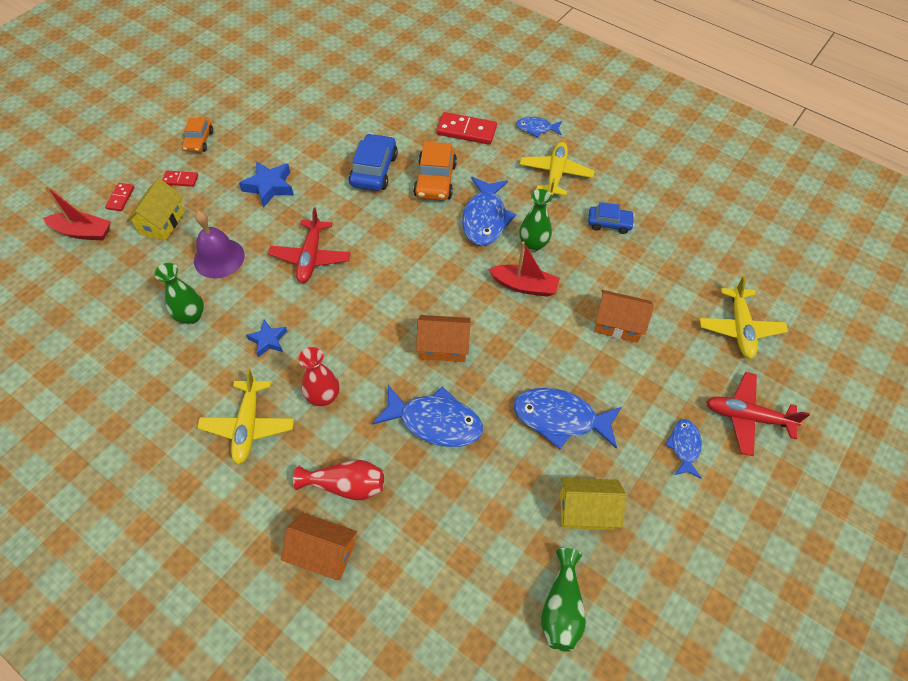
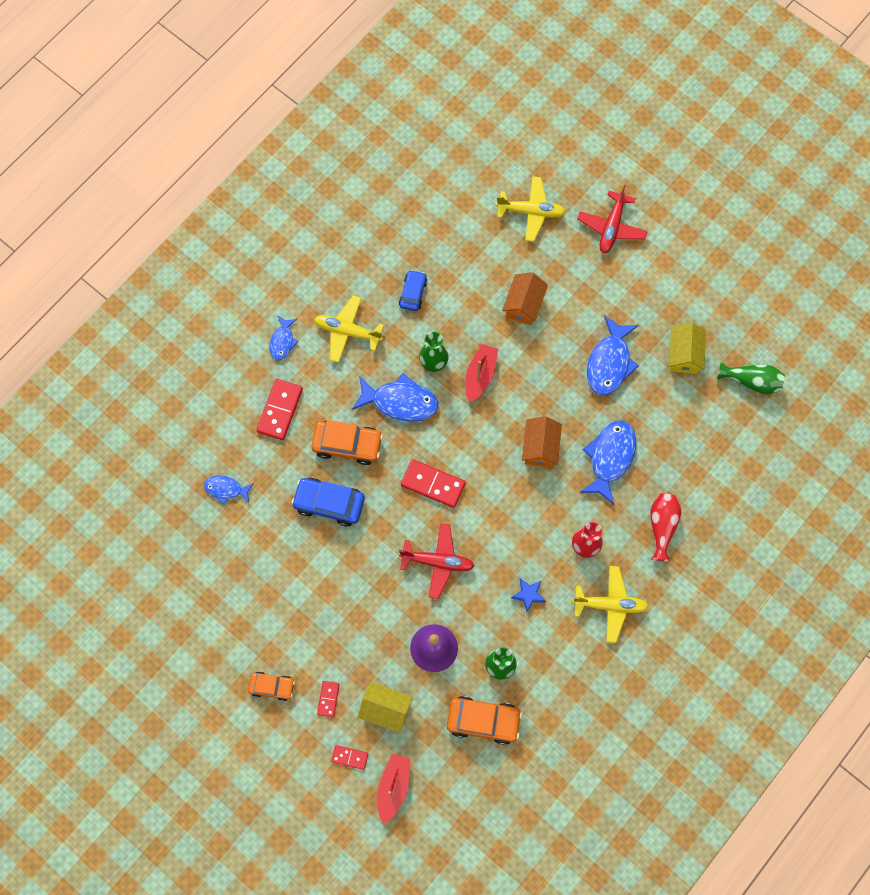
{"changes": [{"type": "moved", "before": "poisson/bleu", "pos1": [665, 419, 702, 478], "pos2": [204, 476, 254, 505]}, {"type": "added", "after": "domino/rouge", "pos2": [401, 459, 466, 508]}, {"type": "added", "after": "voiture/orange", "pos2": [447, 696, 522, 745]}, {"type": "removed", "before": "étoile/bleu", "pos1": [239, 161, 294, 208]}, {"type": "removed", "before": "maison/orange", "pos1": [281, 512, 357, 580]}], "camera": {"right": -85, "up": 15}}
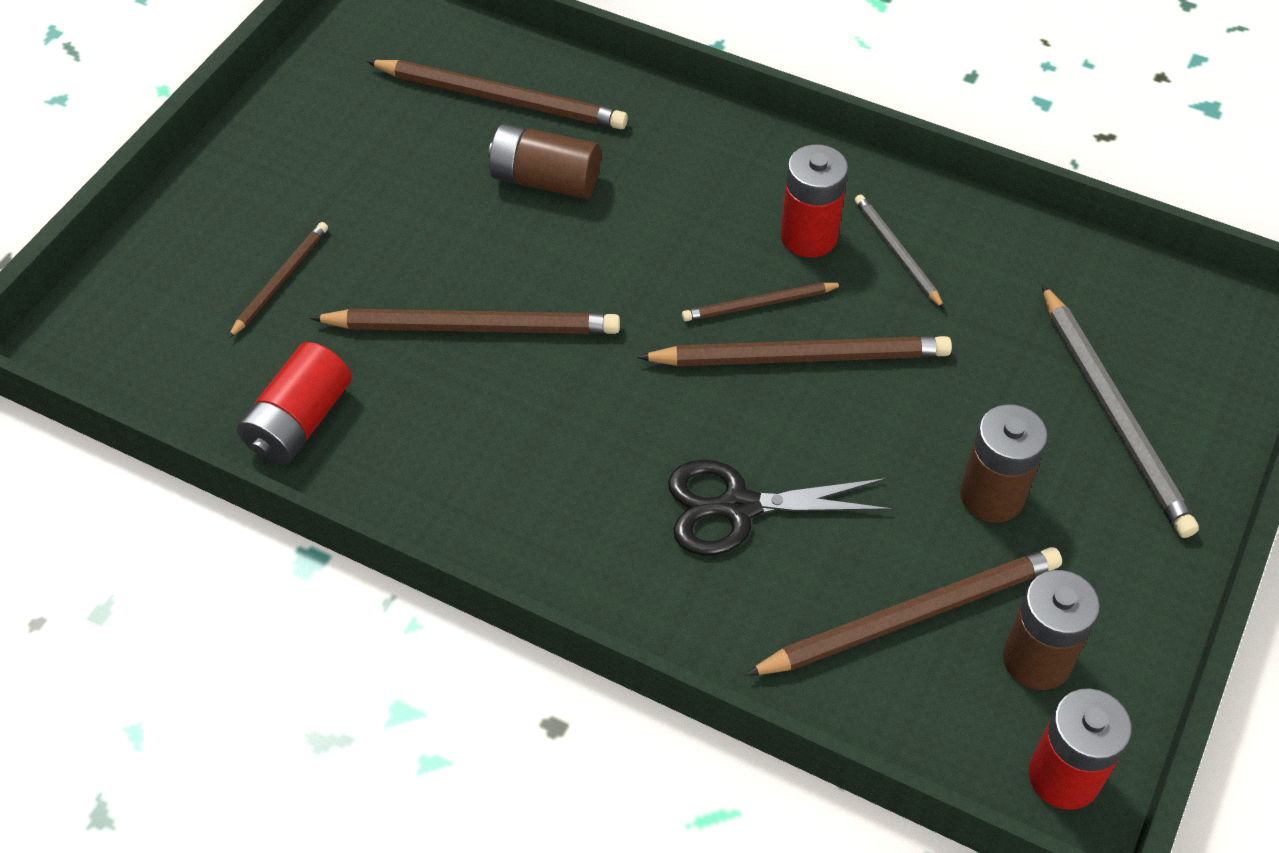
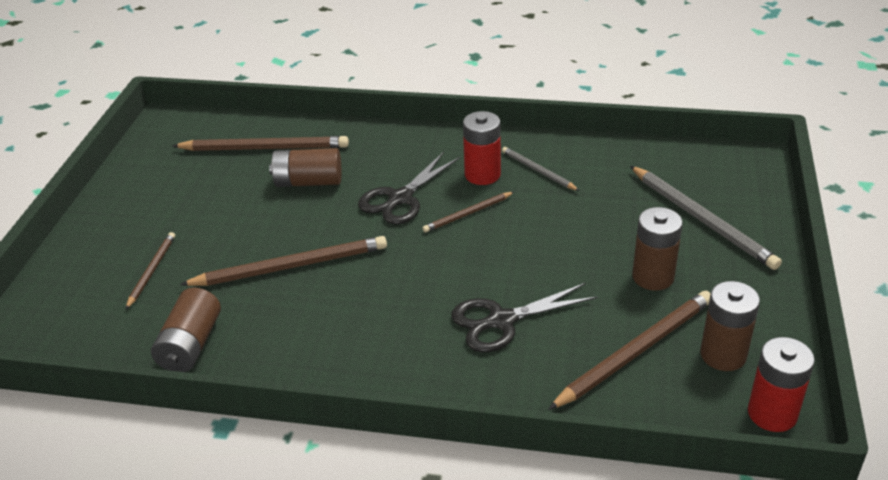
{"changes": [{"type": "recoloured", "before": "pile/rouge", "after": "pile/marron", "pos1": [237, 342, 352, 465], "pos2": [151, 288, 221, 372]}, {"type": "added", "after": "ciseaux/noir", "pos2": [358, 152, 460, 225]}, {"type": "removed", "before": "crayon/marron", "pos1": [637, 336, 952, 366]}], "camera": {"right": -15, "up": -15}}
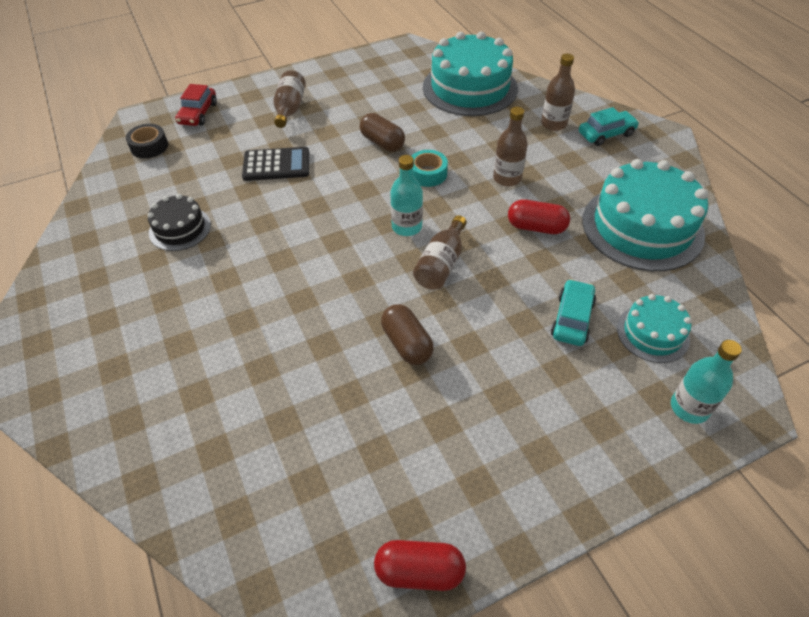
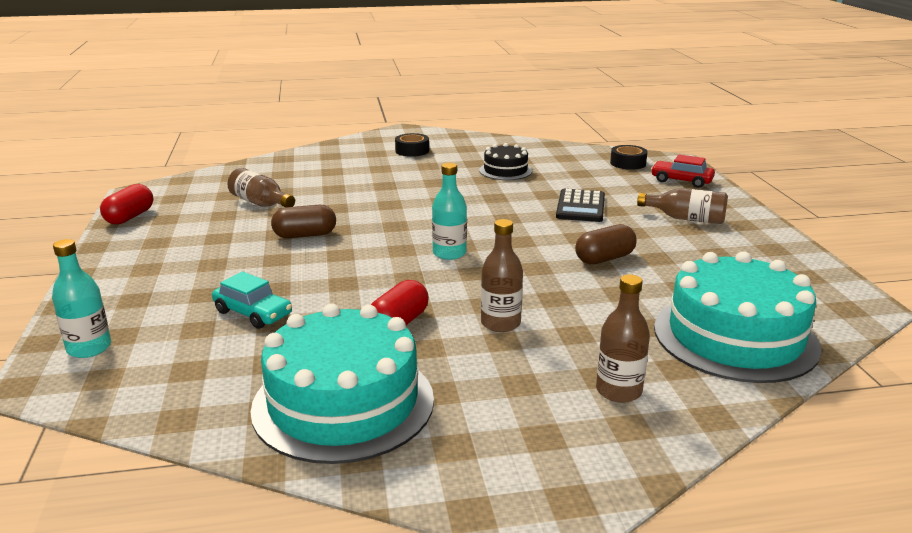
{"changes": [{"type": "moved", "before": "bouteille/marron", "pos1": [413, 215, 467, 290], "pos2": [227, 168, 295, 207]}, {"type": "added", "after": "ruban adhésif/noir", "pos2": [395, 133, 429, 157]}, {"type": "removed", "before": "ruban adhésif/turquoise", "pos1": [412, 150, 448, 187]}, {"type": "removed", "before": "voiture/turquoise", "pos1": [579, 107, 639, 146]}, {"type": "removed", "before": "gâteau/turquoise", "pos1": [617, 294, 692, 363]}], "camera": {"right": 105, "up": -25}}
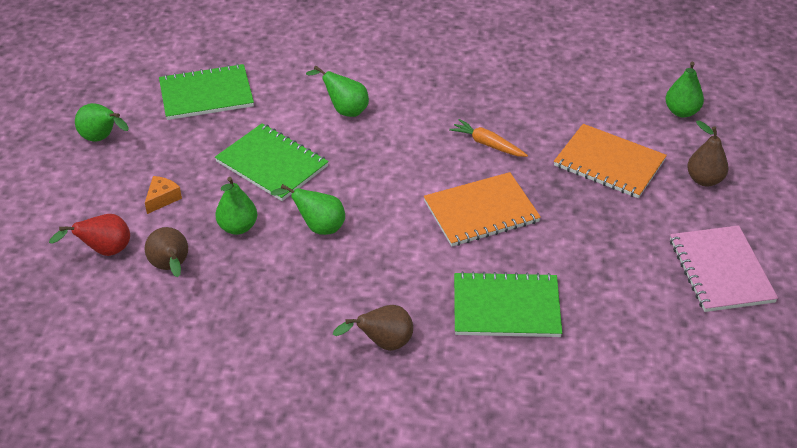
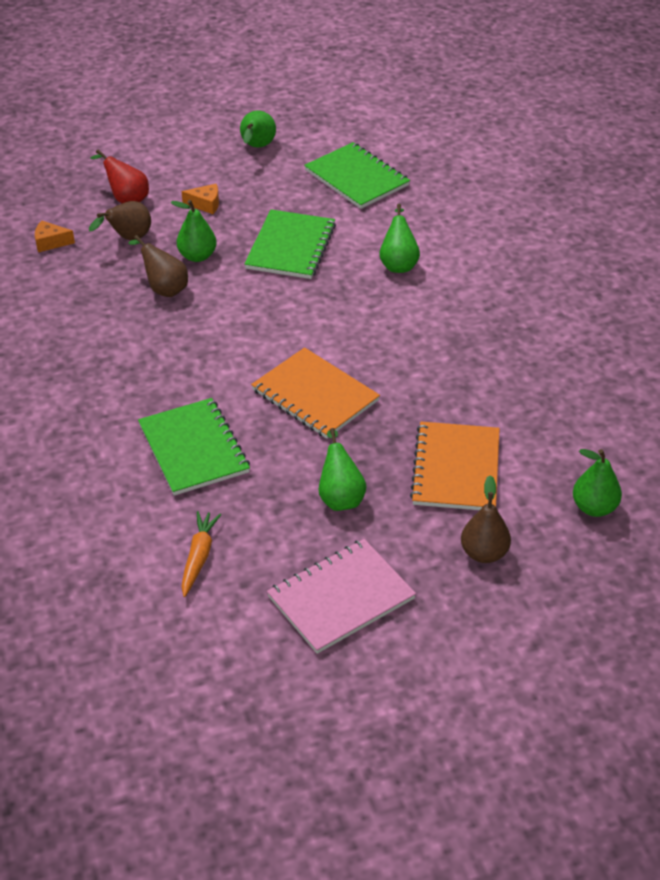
{"changes": [{"type": "added", "after": "fromage/orange", "pos2": [35, 221, 75, 252]}, {"type": "moved", "before": "poire/marron", "pos1": [333, 305, 413, 351], "pos2": [128, 235, 188, 297]}, {"type": "moved", "before": "carotte/orange", "pos1": [449, 119, 528, 157], "pos2": [181, 511, 221, 597]}, {"type": "moved", "before": "poire/vert", "pos1": [271, 184, 345, 235], "pos2": [319, 428, 367, 511]}], "camera": {"right": 65, "up": 0}}
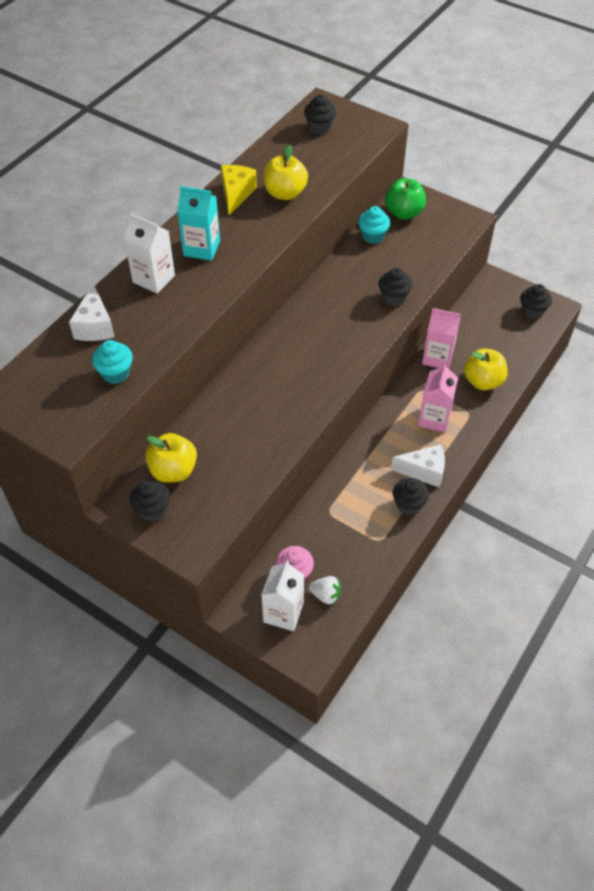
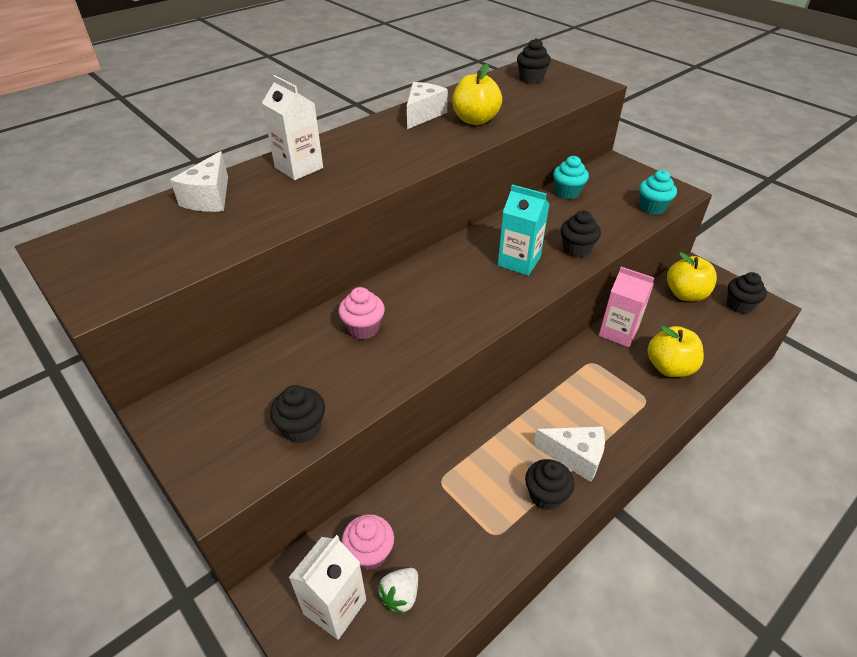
{"changes": [{"type": "moved", "before": "muffin/noir", "pos1": [130, 480, 170, 522], "pos2": [270, 385, 325, 443]}, {"type": "added", "after": "muffin/rose", "pos2": [339, 287, 385, 340]}, {"type": "turned", "before": "fraise/blanc", "pos1": [309, 576, 341, 604], "pos2": [377, 568, 418, 615], "turn": 90}, {"type": "recoloured", "before": "fromage/jaune", "after": "fromage/blanc", "pos1": [221, 165, 257, 215], "pos2": [407, 82, 448, 129]}, {"type": "moved", "before": "brique de lait/turquoise", "pos1": [177, 186, 220, 261], "pos2": [498, 184, 549, 276]}, {"type": "moved", "before": "muffin/turquoise", "pos1": [92, 340, 133, 384], "pos2": [639, 170, 677, 215]}, {"type": "moved", "before": "pomme/jaune", "pos1": [145, 433, 197, 483], "pos2": [667, 252, 717, 301]}, {"type": "removed", "before": "pomme/vert", "pos1": [385, 178, 426, 220]}, {"type": "removed", "before": "brique de lait/rose", "pos1": [418, 363, 458, 432]}], "camera": {"right": 15, "up": -10}}
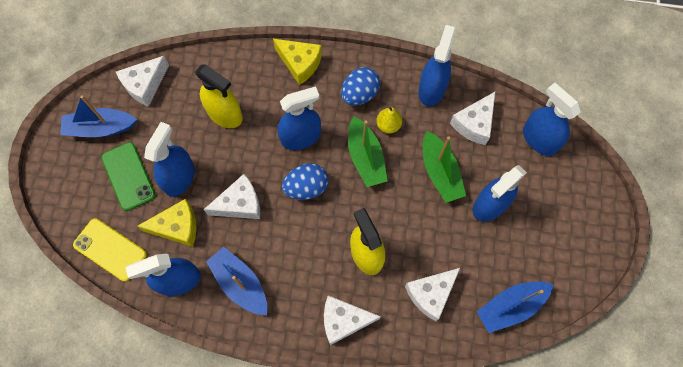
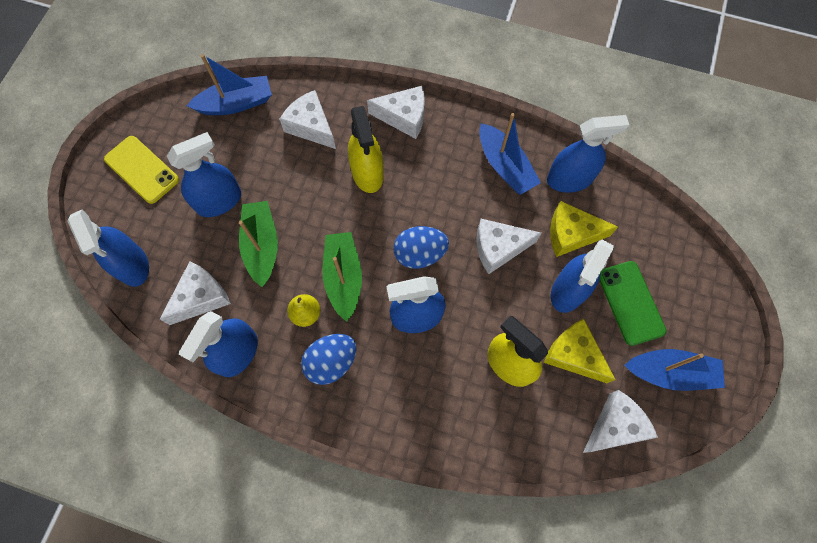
{"changes": [{"type": "moved", "before": "téléphone/jaune", "pos1": [73, 219, 147, 281], "pos2": [104, 136, 179, 204]}, {"type": "turned", "before": "fromage/blanc", "pos1": [405, 268, 460, 321], "pos2": [279, 90, 336, 149], "turn": -105}, {"type": "moved", "before": "fromage/jaune", "pos1": [273, 39, 322, 85], "pos2": [544, 319, 616, 383]}], "camera": {"right": -170, "up": 0}}
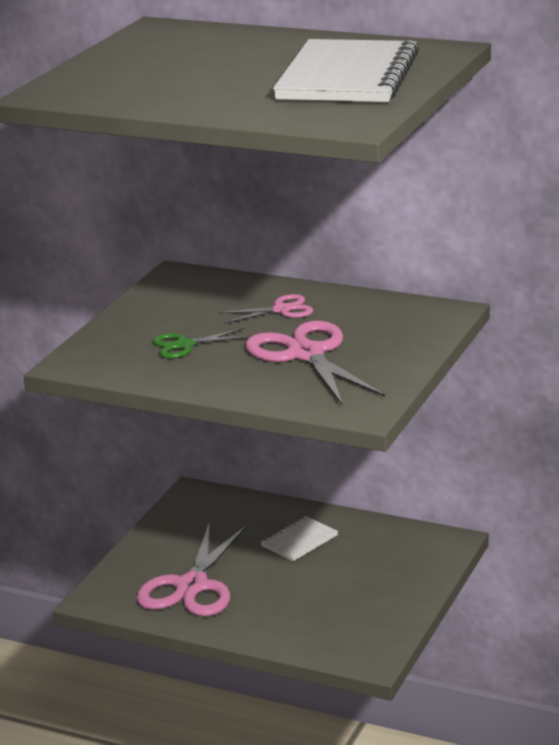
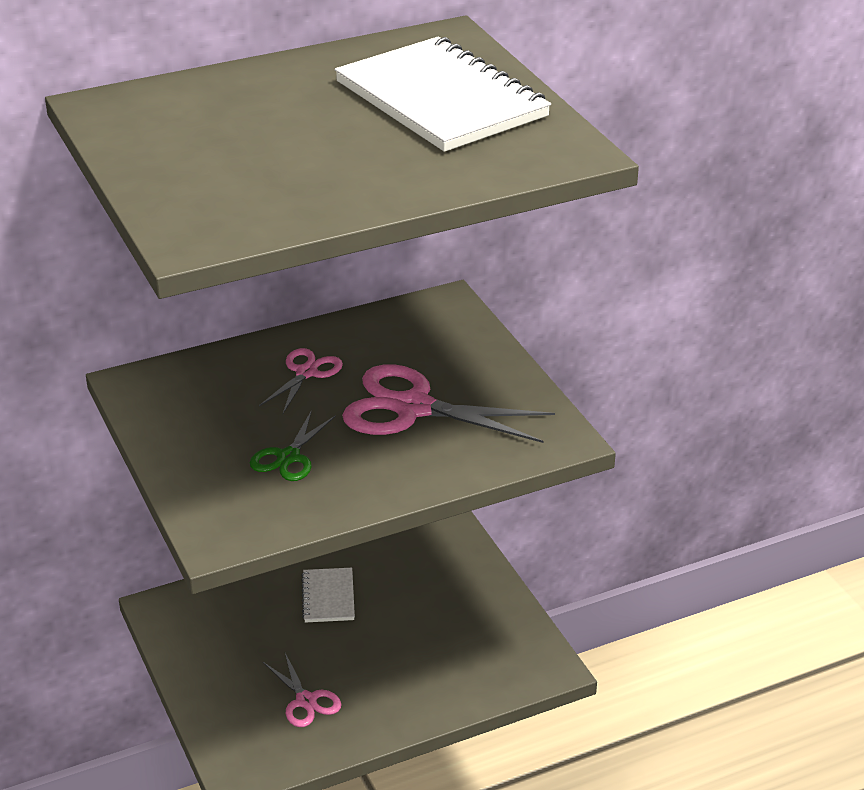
{"changes": [{"type": "resized", "before": "ciseaux/rose", "pos1": [136, 524, 247, 617], "pos2": [263, 653, 342, 727], "scale": 0.53}], "camera": {"right": -50, "up": 10}}
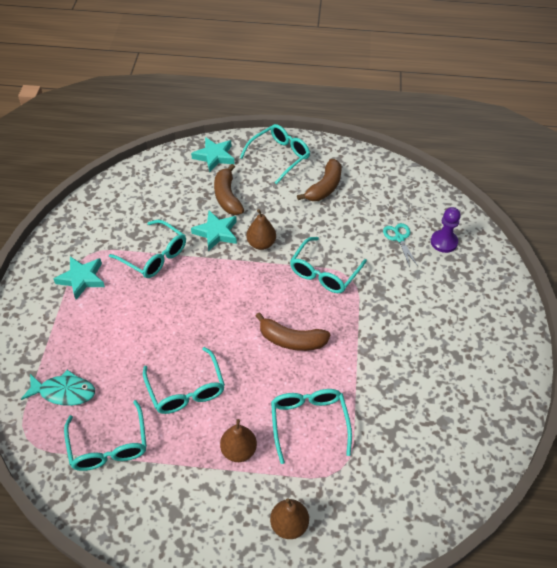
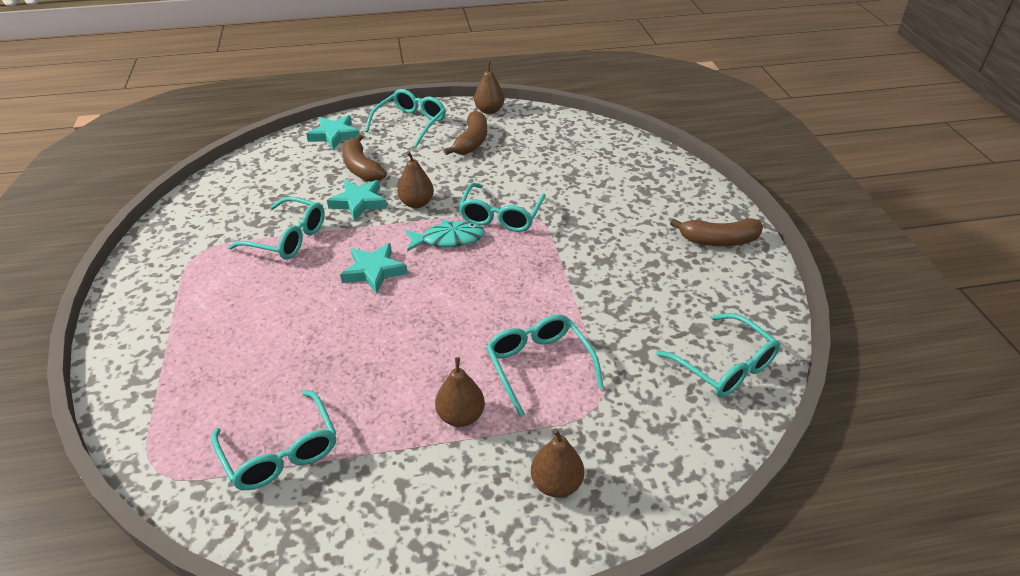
{"changes": [{"type": "moved", "before": "étoile/turquoise", "pos1": [54, 257, 105, 300], "pos2": [340, 243, 408, 294]}, {"type": "moved", "before": "poisson/turquoise", "pos1": [21, 370, 95, 406], "pos2": [405, 220, 485, 252]}, {"type": "added", "after": "poire/marron", "pos2": [474, 61, 505, 114]}, {"type": "moved", "before": "lunettes/turquoise", "pos1": [143, 347, 225, 414], "pos2": [656, 313, 780, 397]}, {"type": "moved", "before": "banane/marron", "pos1": [256, 312, 330, 351], "pos2": [670, 218, 763, 246]}, {"type": "removed", "before": "ciseaux/turquoise", "pos1": [383, 223, 418, 267]}, {"type": "removed", "before": "pion/violet", "pos1": [431, 207, 461, 253]}], "camera": {"right": -15, "up": -10}}
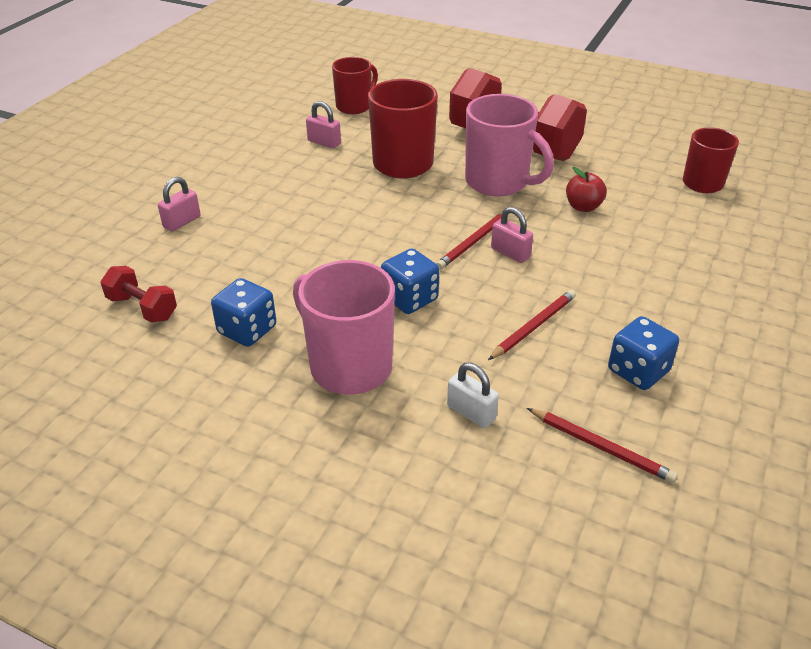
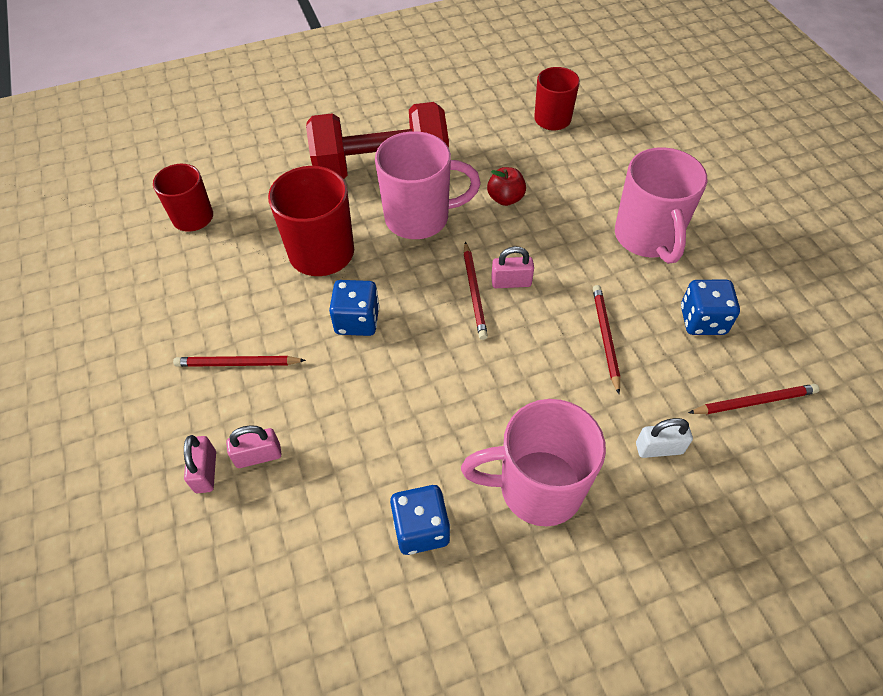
{"changes": [{"type": "added", "after": "crayon/rouge", "pos2": [173, 356, 306, 367]}, {"type": "moved", "before": "cadenas/rose", "pos1": [306, 101, 341, 148], "pos2": [226, 425, 282, 468]}, {"type": "moved", "before": "dé/bleu", "pos1": [381, 249, 439, 314], "pos2": [329, 280, 379, 336]}, {"type": "added", "after": "tasse/rose", "pos2": [615, 147, 707, 264]}, {"type": "removed", "before": "haltère/rouge", "pos1": [101, 266, 177, 323]}], "camera": {"right": -45, "up": 15}}
